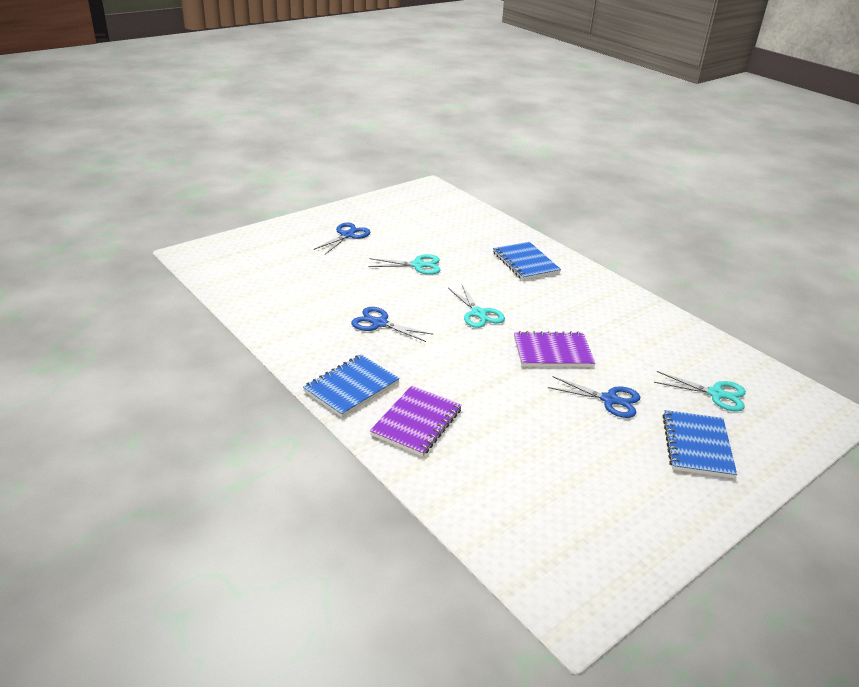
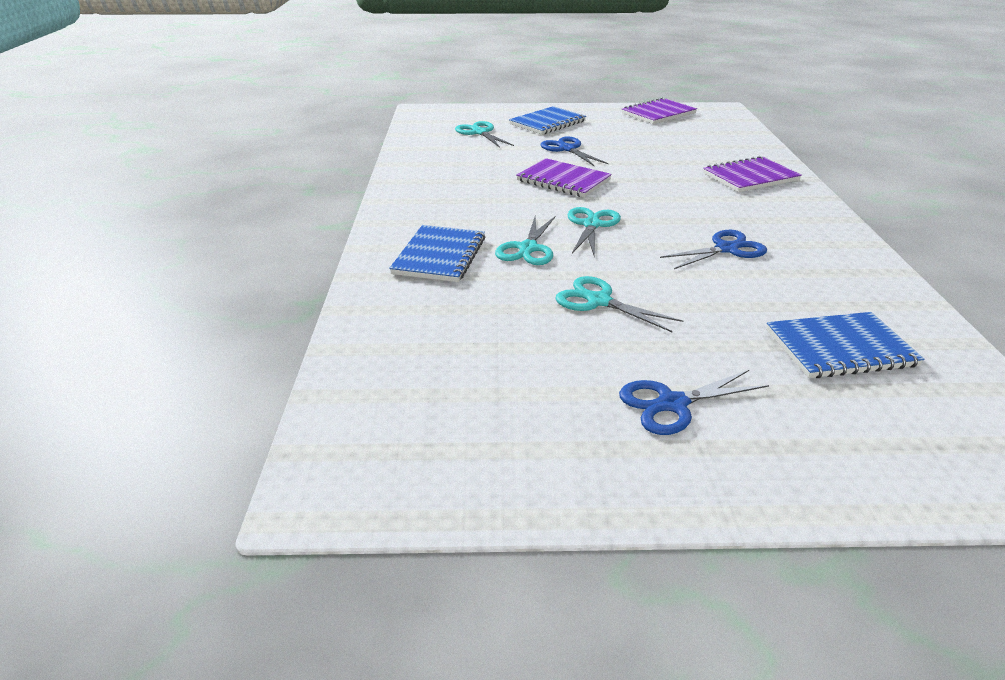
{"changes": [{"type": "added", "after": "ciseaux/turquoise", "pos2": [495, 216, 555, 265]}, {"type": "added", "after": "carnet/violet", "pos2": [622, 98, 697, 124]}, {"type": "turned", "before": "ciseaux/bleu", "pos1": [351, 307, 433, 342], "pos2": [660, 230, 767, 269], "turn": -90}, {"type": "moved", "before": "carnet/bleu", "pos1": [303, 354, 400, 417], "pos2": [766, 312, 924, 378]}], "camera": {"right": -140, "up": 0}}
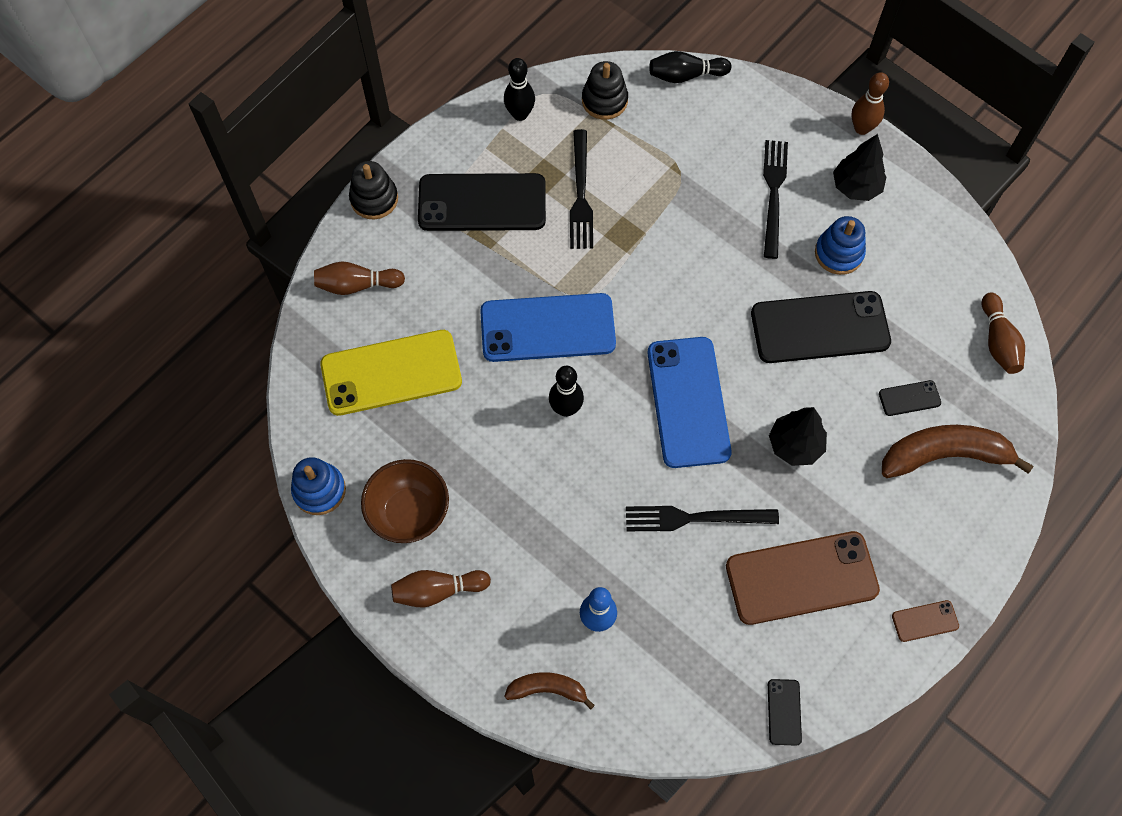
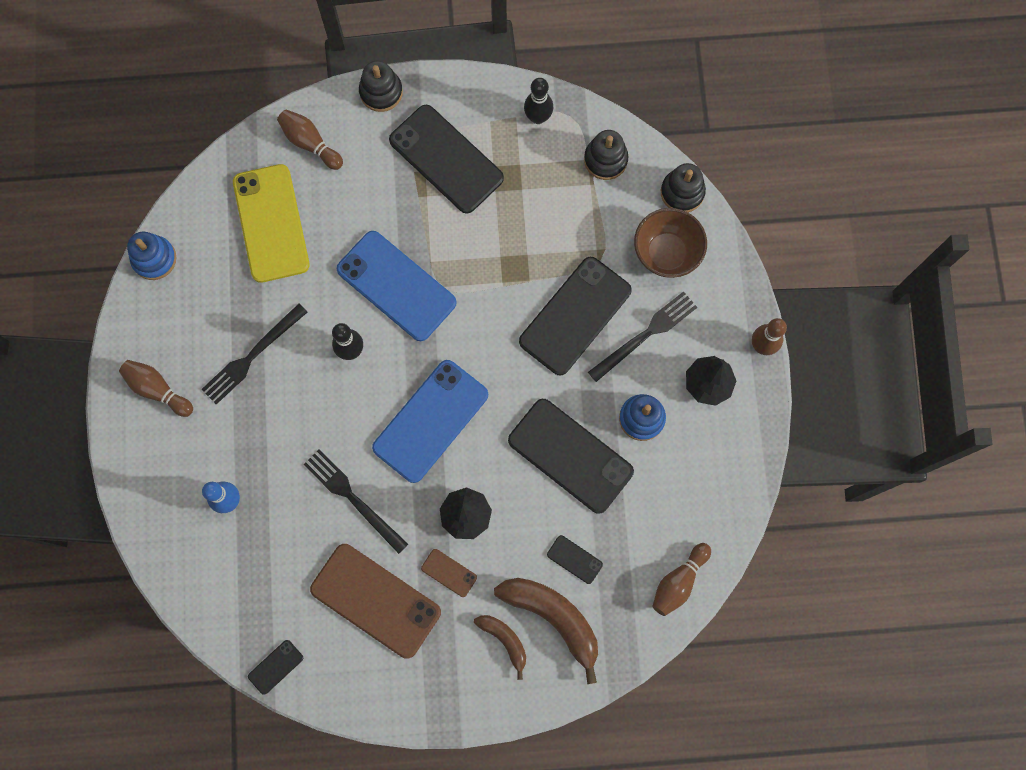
{"changes": [{"type": "moved", "before": "fourchette/noir", "pos1": [570, 129, 593, 249], "pos2": [201, 304, 308, 405]}, {"type": "turned", "before": "téléphone/jaune", "pos1": [320, 330, 462, 416], "pos2": [233, 164, 310, 283], "turn": 45}, {"type": "moved", "before": "téléphone/marron", "pos1": [892, 600, 959, 642], "pos2": [421, 549, 477, 597]}, {"type": "moved", "before": "banane/marron", "pos1": [504, 672, 595, 710], "pos2": [474, 615, 526, 680]}, {"type": "added", "after": "téléphone/noir", "pos2": [519, 257, 632, 375]}, {"type": "moved", "before": "bol/marron", "pos1": [361, 459, 449, 543], "pos2": [634, 208, 707, 278]}, {"type": "replaced", "before": "quille/noir", "after": "jouet à empiler/noir", "pos1": [649, 51, 732, 83], "pos2": [661, 163, 706, 212]}], "camera": {"right": 45, "up": 10}}
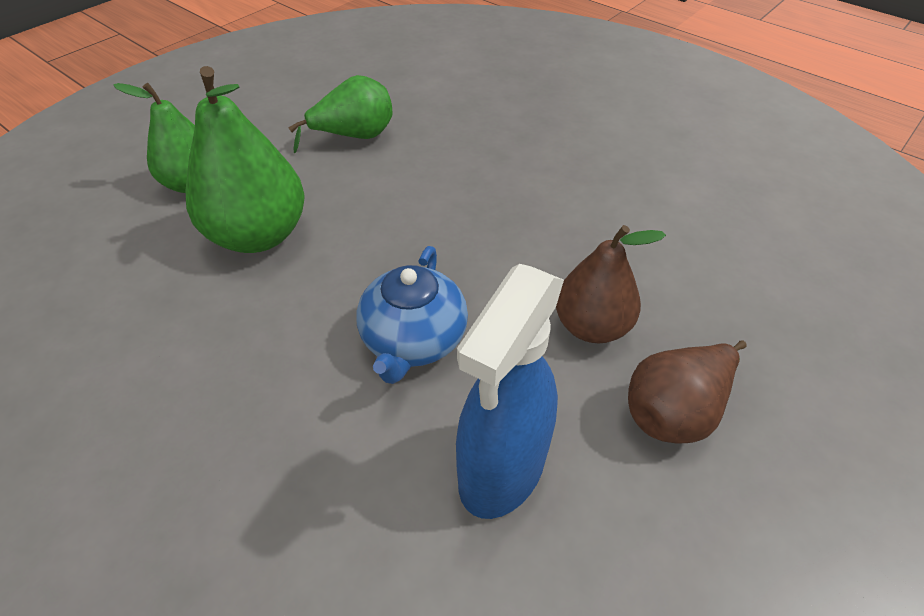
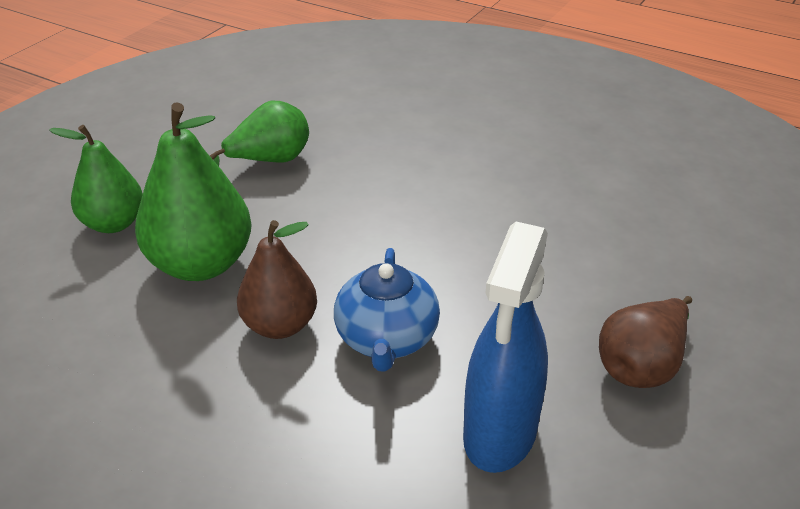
{"changes": [{"type": "moved", "before": "poire/marron", "pos1": [556, 225, 666, 343], "pos2": [237, 220, 317, 339]}], "camera": {"right": -10, "up": -10}}
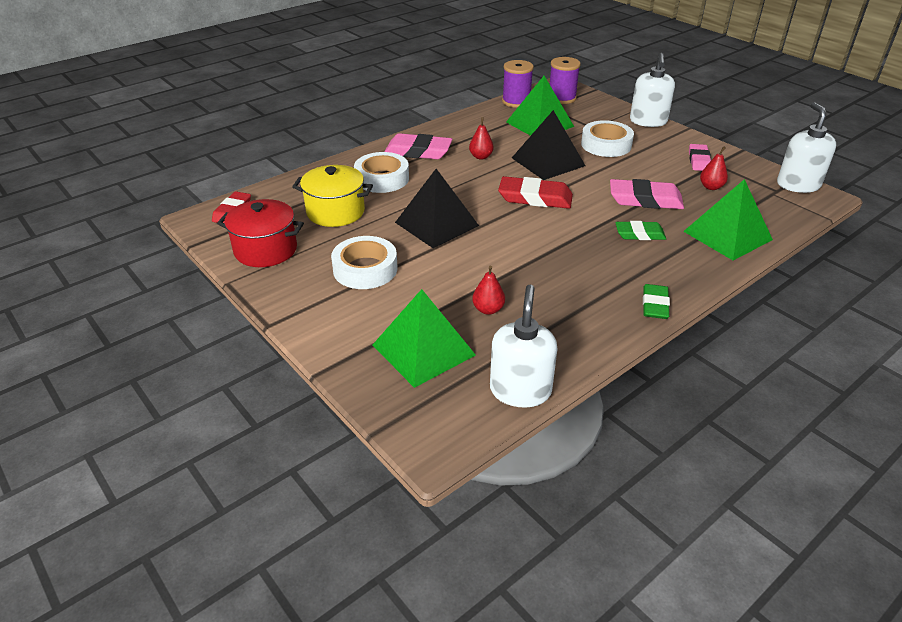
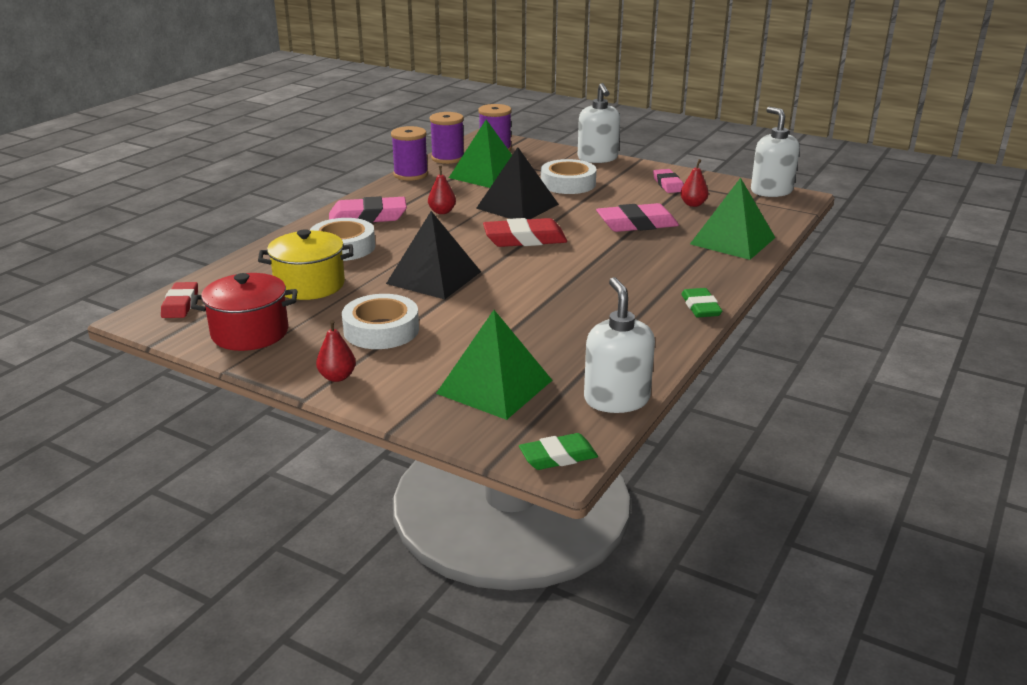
{"changes": [{"type": "moved", "before": "poire/rouge", "pos1": [472, 266, 505, 315], "pos2": [316, 320, 356, 382]}, {"type": "added", "after": "bobine/violet", "pos2": [391, 126, 428, 181]}, {"type": "moved", "before": "gomme/vert", "pos1": [615, 221, 666, 240], "pos2": [519, 433, 598, 470]}], "camera": {"right": -20, "up": -10}}
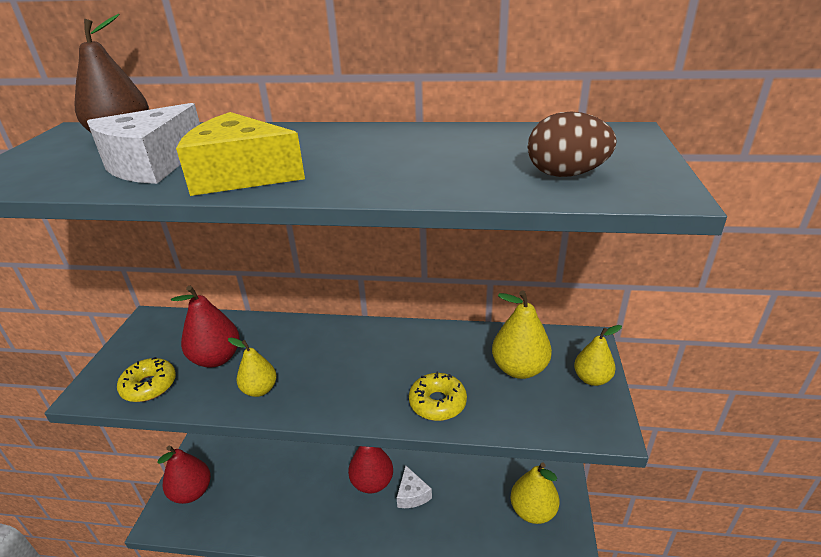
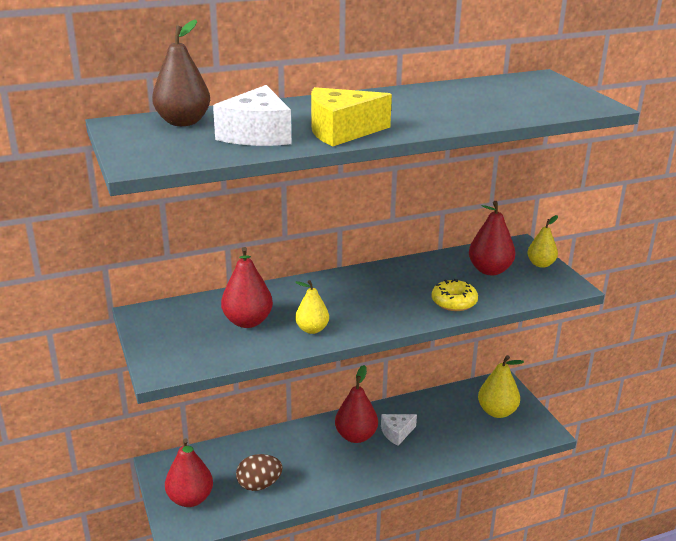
{"changes": [{"type": "moved", "before": "œuf/marron", "pos1": [528, 111, 617, 177], "pos2": [236, 454, 283, 491]}, {"type": "turned", "before": "fromage/blanc", "pos1": [397, 466, 432, 508], "pos2": [381, 414, 417, 446], "turn": 105}, {"type": "recoloured", "before": "poire/jaune", "after": "poire/rouge", "pos1": [492, 291, 552, 379], "pos2": [469, 201, 515, 275]}, {"type": "removed", "before": "beignet/jaune", "pos1": [117, 357, 176, 402]}], "camera": {"right": -30, "up": -5}}
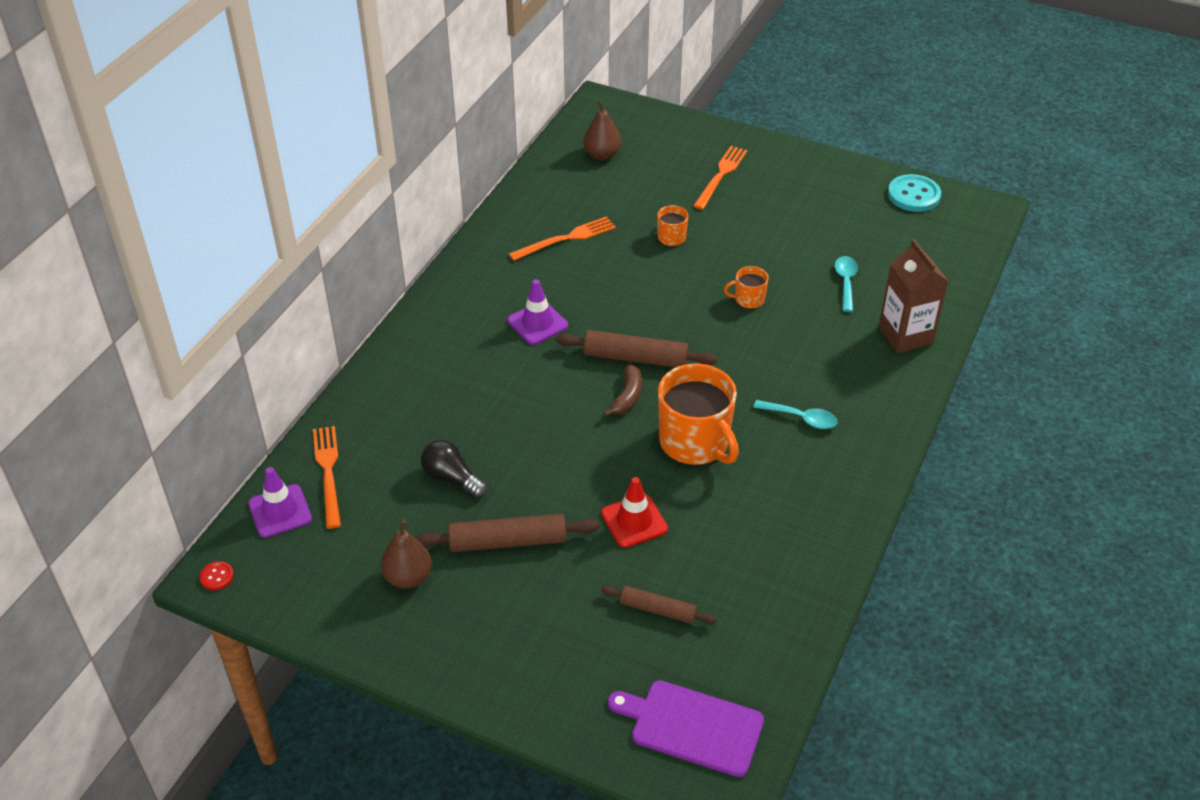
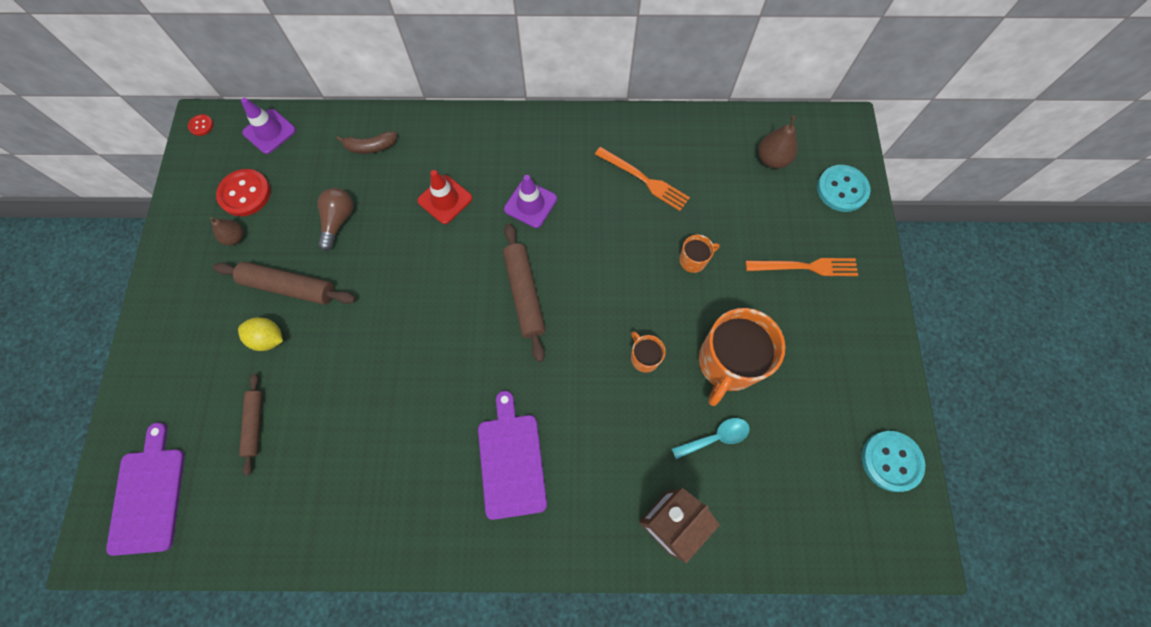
{"changes": [{"type": "resized", "before": "poire/marron", "pos1": [381, 520, 432, 589], "pos2": [210, 217, 243, 245], "scale": 0.66}, {"type": "turned", "before": "rouleau à pâtisserie/marron", "pos1": [415, 514, 599, 552], "pos2": [213, 262, 356, 305], "turn": -45}, {"type": "added", "after": "bouton/rouge", "pos2": [216, 169, 271, 216]}, {"type": "added", "after": "citron/jaune", "pos2": [238, 317, 283, 351]}, {"type": "recoloured", "before": "ampoule/noir", "after": "ampoule/marron", "pos1": [421, 440, 487, 498], "pos2": [317, 188, 353, 251]}, {"type": "moved", "before": "banane/marron", "pos1": [603, 365, 642, 417], "pos2": [336, 131, 397, 154]}, {"type": "moved", "before": "cône de chantier/rouge", "pos1": [601, 477, 668, 548], "pos2": [417, 170, 472, 224]}, {"type": "replaced", "before": "cuillère/turquoise", "after": "planche à découper/violet", "pos1": [753, 400, 838, 429], "pos2": [478, 391, 547, 520]}, {"type": "moved", "before": "tasse/orange", "pos1": [658, 363, 739, 466], "pos2": [699, 308, 785, 406]}, {"type": "added", "after": "bouton/turquoise", "pos2": [817, 165, 870, 212]}, {"type": "removed", "before": "fourchette/orange", "pos1": [313, 426, 341, 529]}], "camera": {"right": 65, "up": 25}}
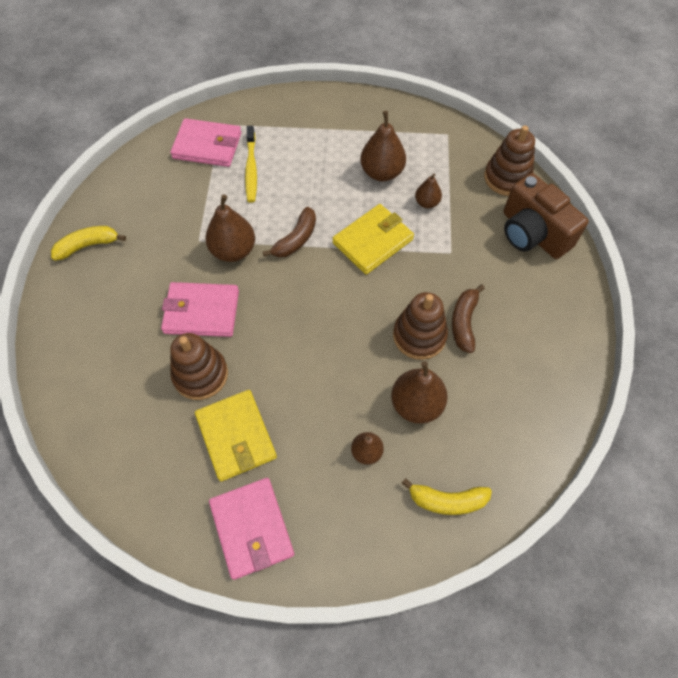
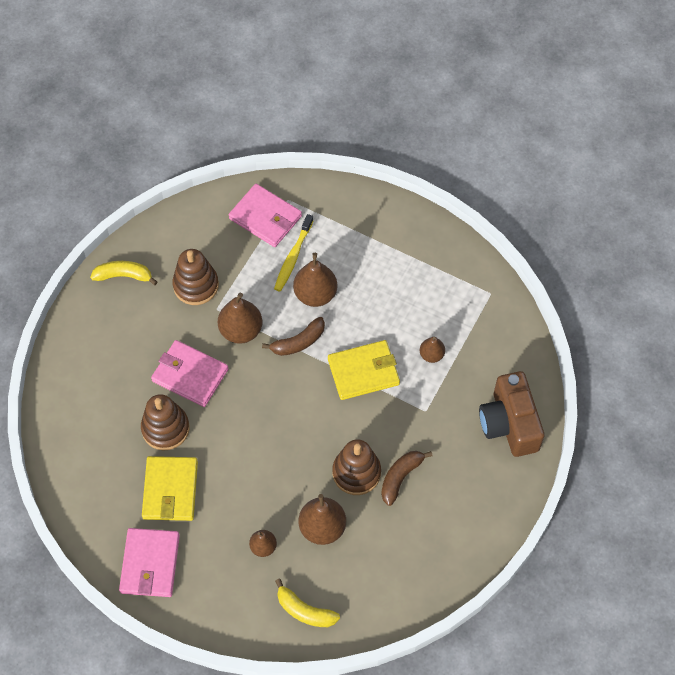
{"changes": [{"type": "moved", "before": "jouet à empiler/marron", "pos1": [484, 125, 535, 196], "pos2": [172, 249, 219, 305]}, {"type": "moved", "before": "poire/marron", "pos1": [360, 111, 406, 181], "pos2": [293, 253, 338, 307]}], "camera": {"right": 25, "up": 0}}
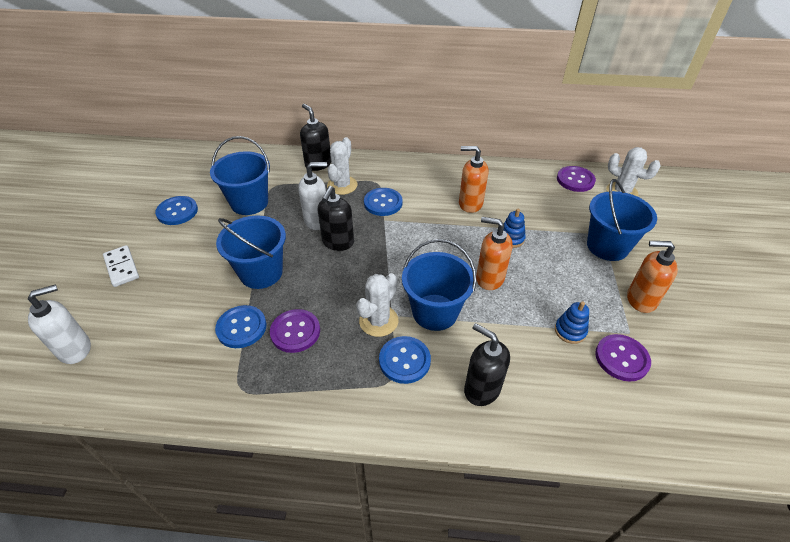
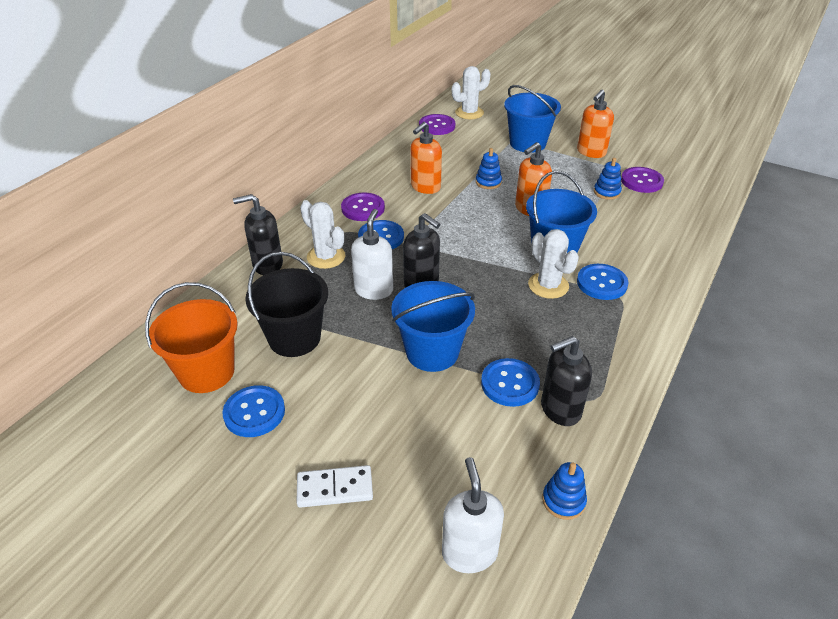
{"changes": [{"type": "added", "after": "seau/orange", "pos2": [145, 282, 238, 393]}, {"type": "recoloured", "before": "seau/bleu", "after": "seau/noir", "pos1": [210, 136, 270, 215], "pos2": [245, 252, 328, 357]}, {"type": "moved", "before": "bouton/violet", "pos1": [270, 309, 320, 353], "pos2": [341, 193, 385, 221]}, {"type": "moved", "before": "distributeur de savon/noir", "pos1": [464, 323, 510, 406], "pos2": [541, 336, 592, 426]}, {"type": "added", "after": "jouet à empiler/bleu", "pos2": [542, 462, 587, 520]}], "camera": {"right": -65, "up": -5}}
